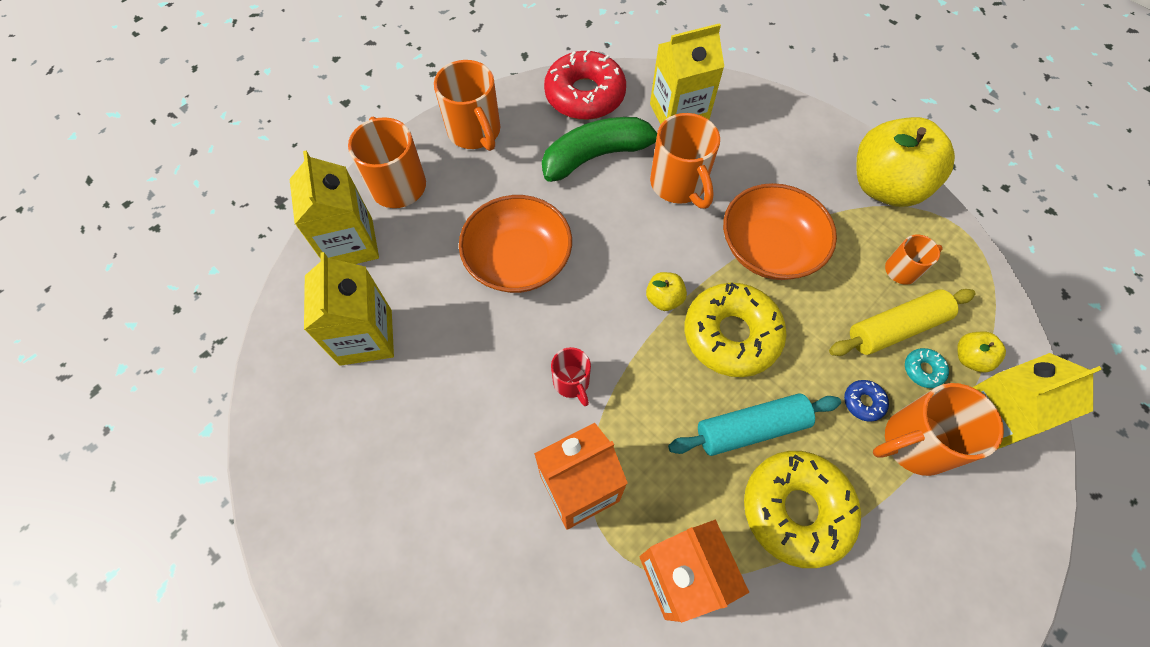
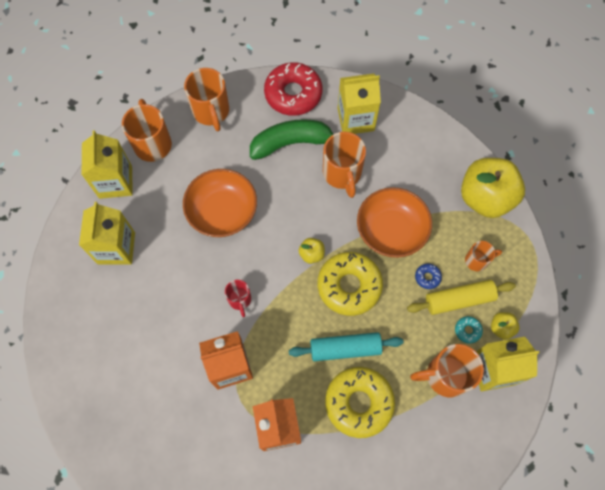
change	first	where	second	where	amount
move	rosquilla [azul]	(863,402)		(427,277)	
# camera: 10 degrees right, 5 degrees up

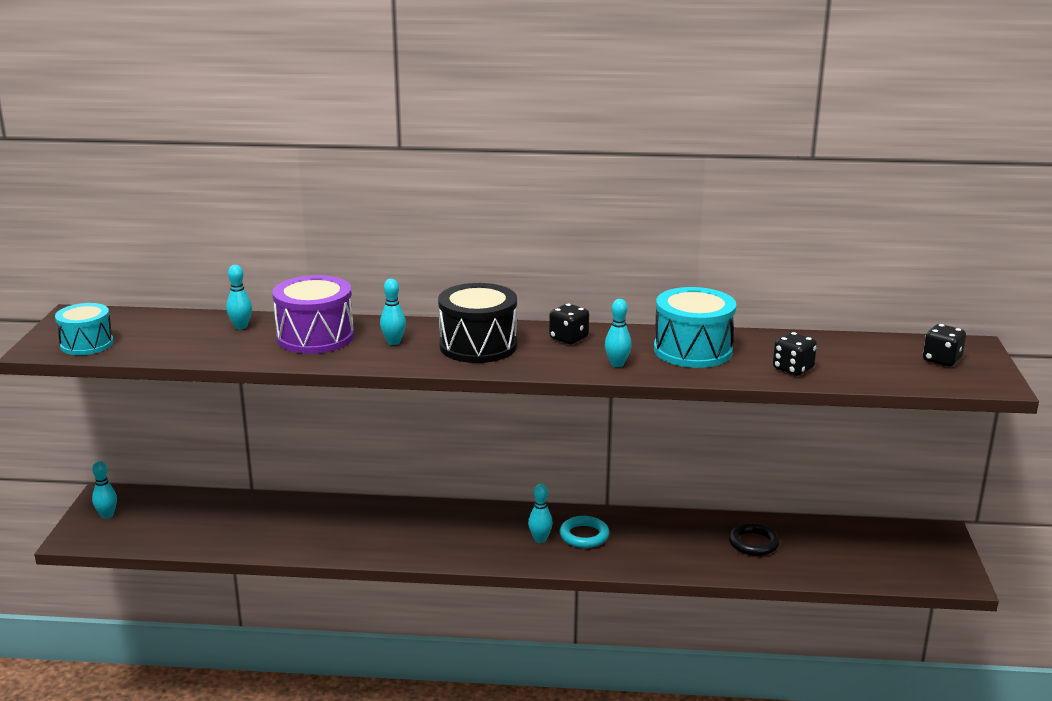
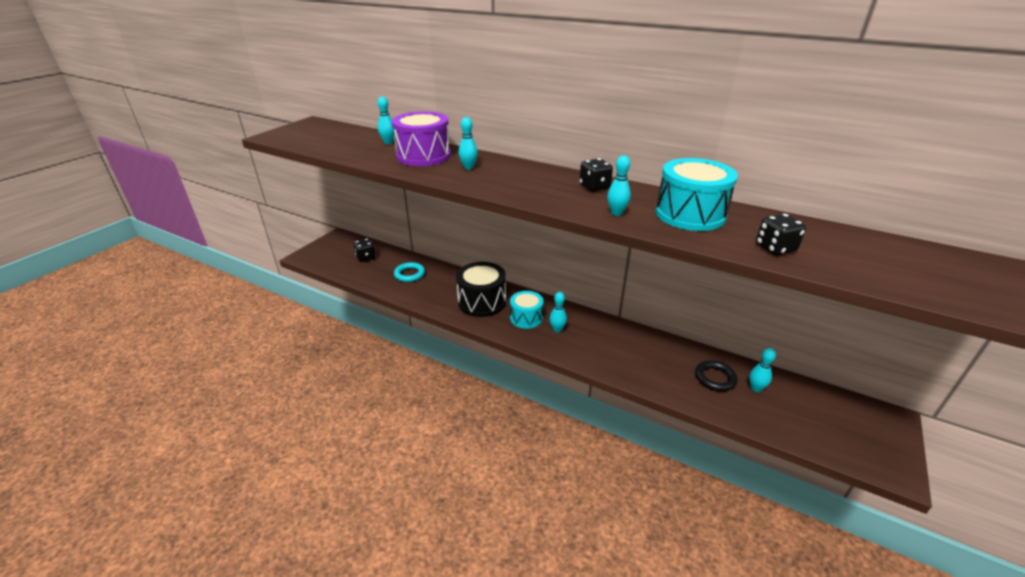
change	first	where	second	where	amount
move	tambor [turquesa]	(87,344)		(526,318)	
move	bolo [turquesa]	(107,515)		(755,388)	
move	tambor [negro]	(478,346)		(482,302)	
move	anillo [turquesa]	(584,535)		(409,274)	
move	dado [negro]	(941,360)		(366,257)	
# camera: 25 degrees right, 10 degrees up

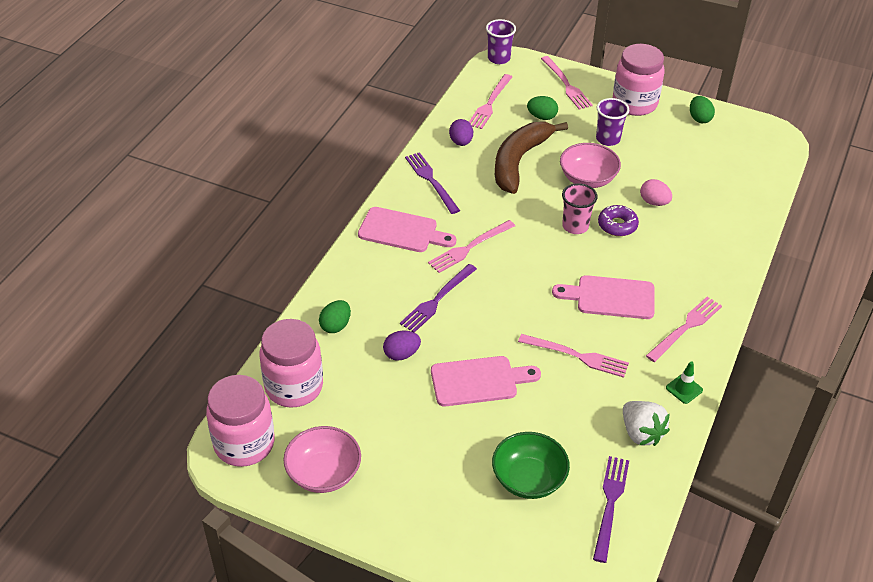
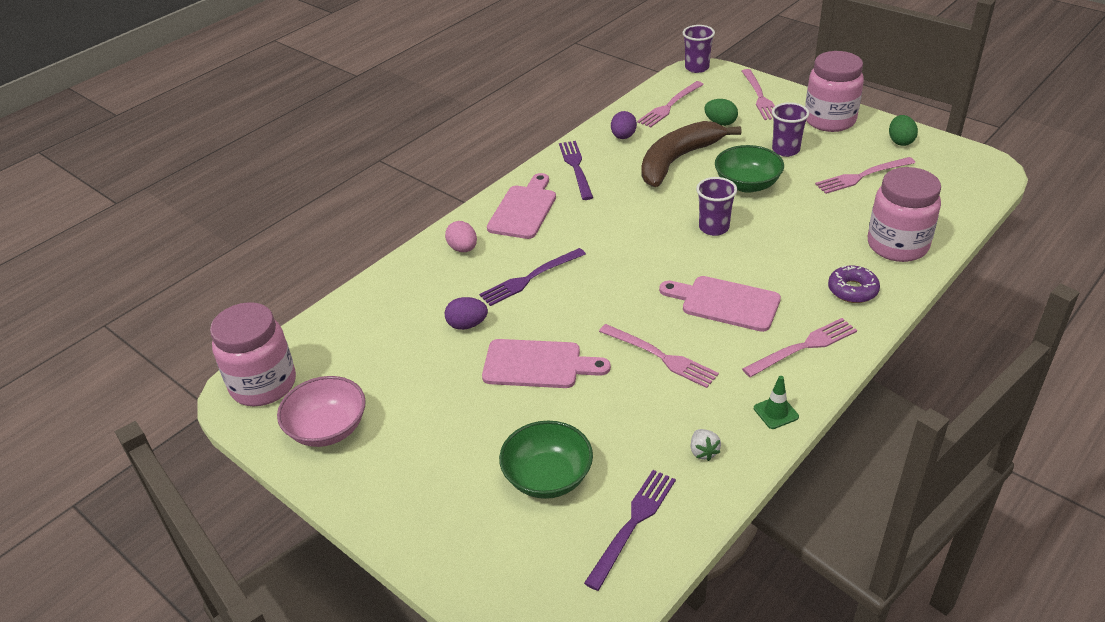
change	first	where	second	where	amount
delete	huevo [verde]	(335,326)			
move	tarro [rosa]	(294,387)		(897,245)	
move	tenedor [rosa]	(469,247)		(862,176)	
move	rosquilla [morado]	(617,225)		(852,290)	
move	huevo [rosa]	(654,202)		(463,248)	
recolor	cuenco [rosa]	(587,179)	cuenco [verde]	(747,184)	
recolor	vaso [rosa]	(575,226)	vaso [morado]	(714,228)	
rotate	tabla de cortar [rosa]	(402,231)		(524,209)	105 degrees counterclockwise
resize	fresa [blanco]	(641,433)		(703,452)	x0.55
# camera: 20 degrees right, 5 degrees down

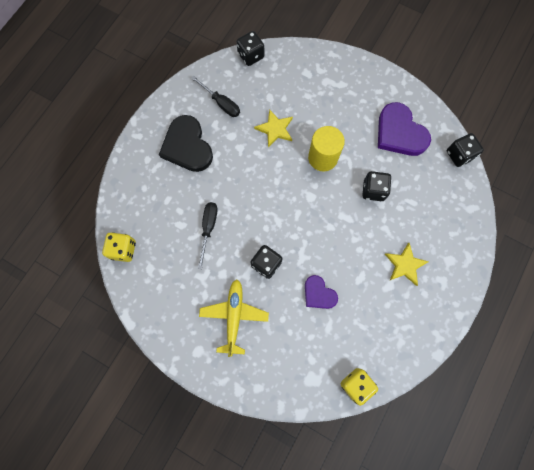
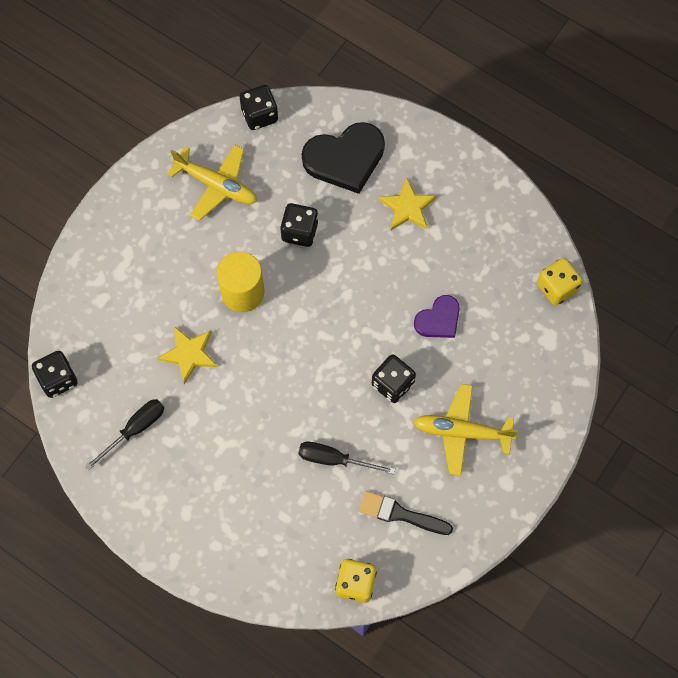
change	first	where	second	where	amount
insert			pincel [negro]	(400,514)	
move	corazón [negro]	(187,146)		(345,158)	
replace	corazón [morado]	(399,133)	avión [amarillo]	(216,185)	
# camera: 85 degrees left, 5 degrees down

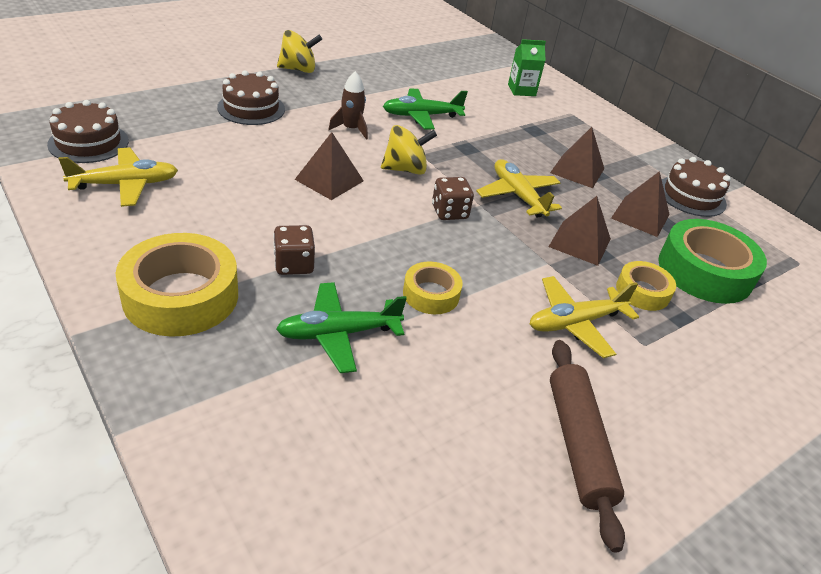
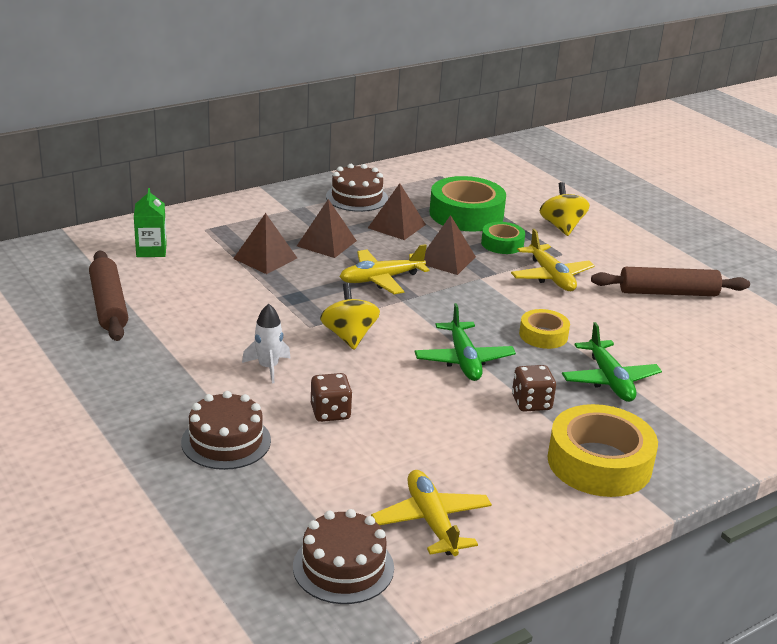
change	first	where	second	where	amount
insert			rodillo [marrón]	(109,305)	
move	peonza [amarillo]	(298,69)		(561,227)	
move	pirámide [marrón]	(329,180)		(265,258)	
move	avión [verde]	(421,116)		(463,360)	
move	dado [marrón]	(449,212)		(330,412)	
recolor	cohete [marrón]	(351,129)	cohete [blanco]	(268,367)	
recolor	cinta adhesiva [amarillo]	(642,292)	cinta adhesiva [verde]	(502,244)	
# camera: 85 degrees left, 10 degrees down

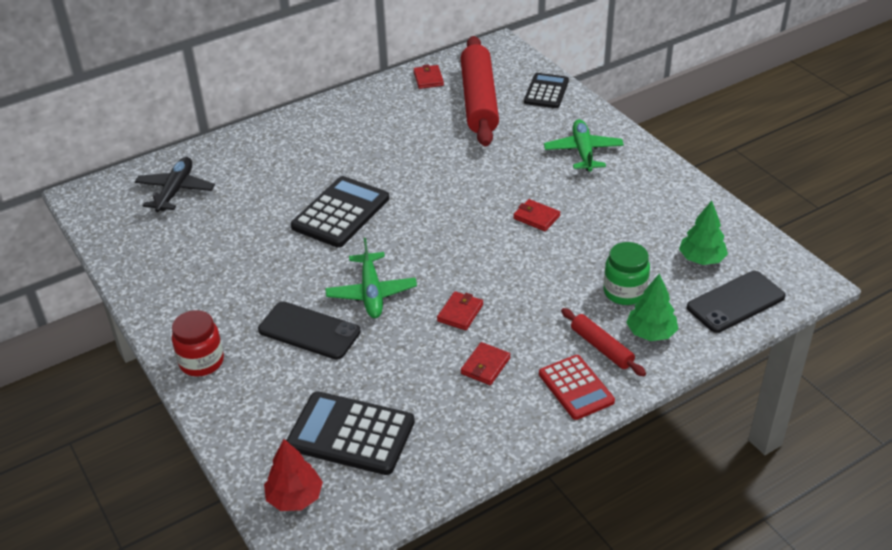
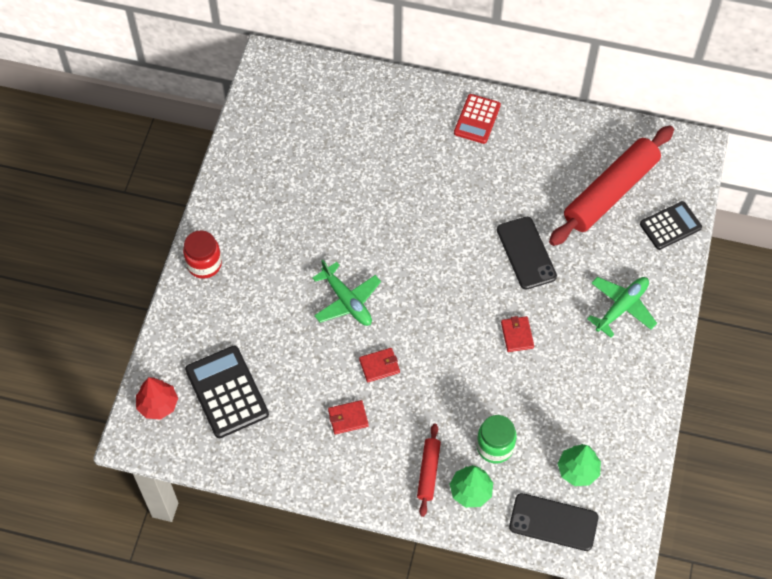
change	first	where	second	where	amount
delete	avión [negro]	(175,191)			
delete	calculadora [negro]	(341,213)			
delete	cartera [rojo]	(428,79)			
move	móvil [negro]	(309,331)		(526,253)	
move	calculadora [rojo]	(576,388)		(477,119)	
rotate	avión [verde]	(371,293)		(347,301)	75 degrees counterclockwise
# camera: 45 degrees right, 20 degrees up

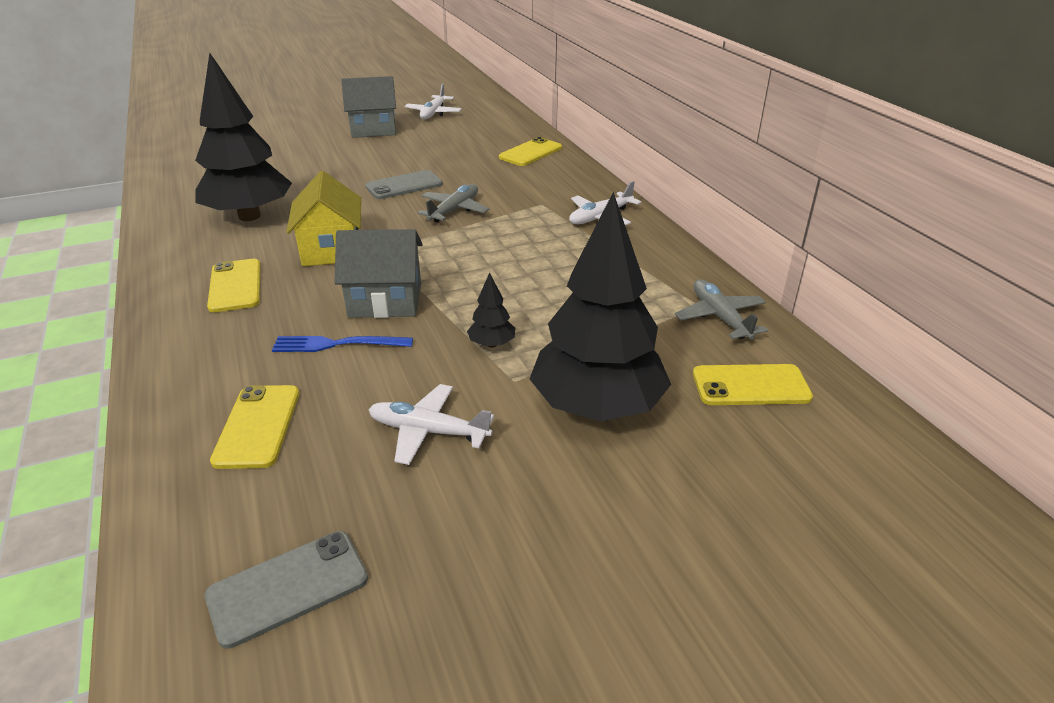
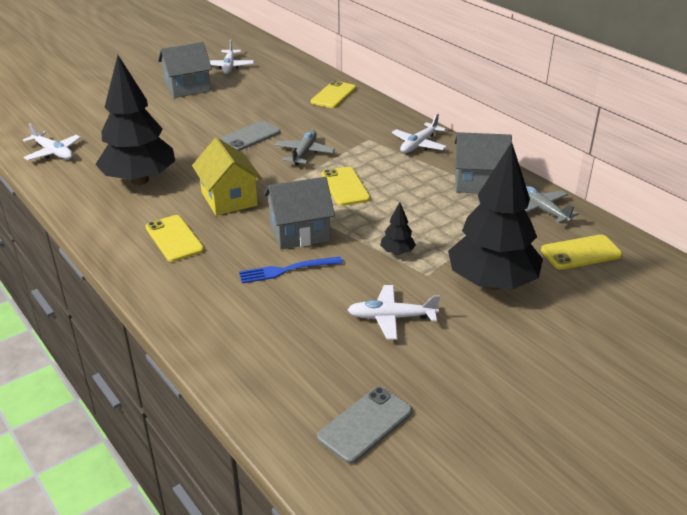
change	first	where	second	where	amount
insert			avión [blanco]	(53,152)	
insert			casa [gris]	(478,182)	
move	móvil [amarillo]	(258,426)		(345,187)	
# camera: 15 degrees left, 0 degrees up

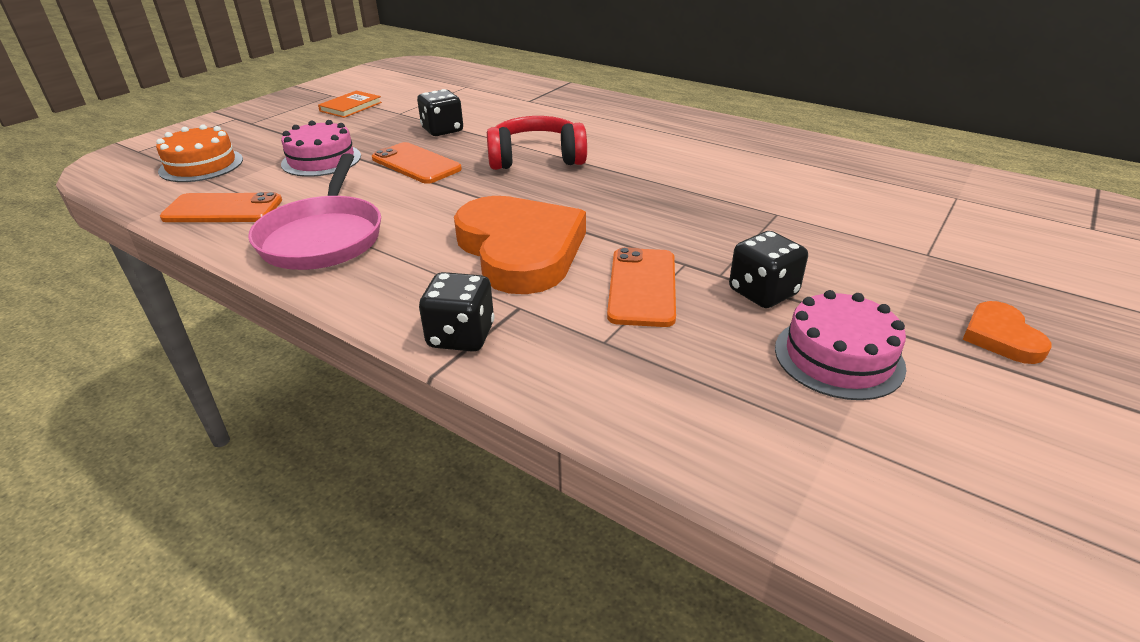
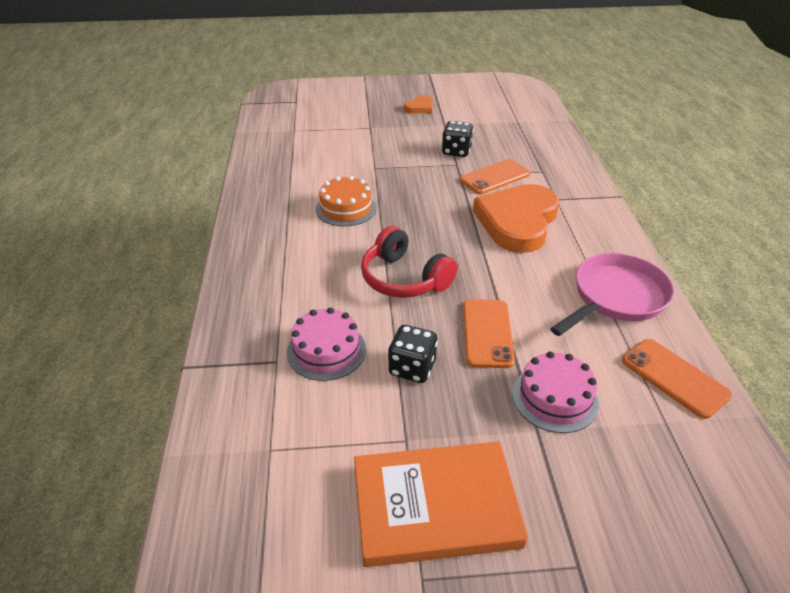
change	first	where	second	where	amount
delete	dado [negro]	(461,336)			
move	tarta [naranja]	(201,165)		(346,208)	
move	tarta [rosa]	(838,357)		(326,350)	
resize	libro [naranja]	(350,107)		(435,506)	x2.02
# camera: 130 degrees left, 5 degrees up

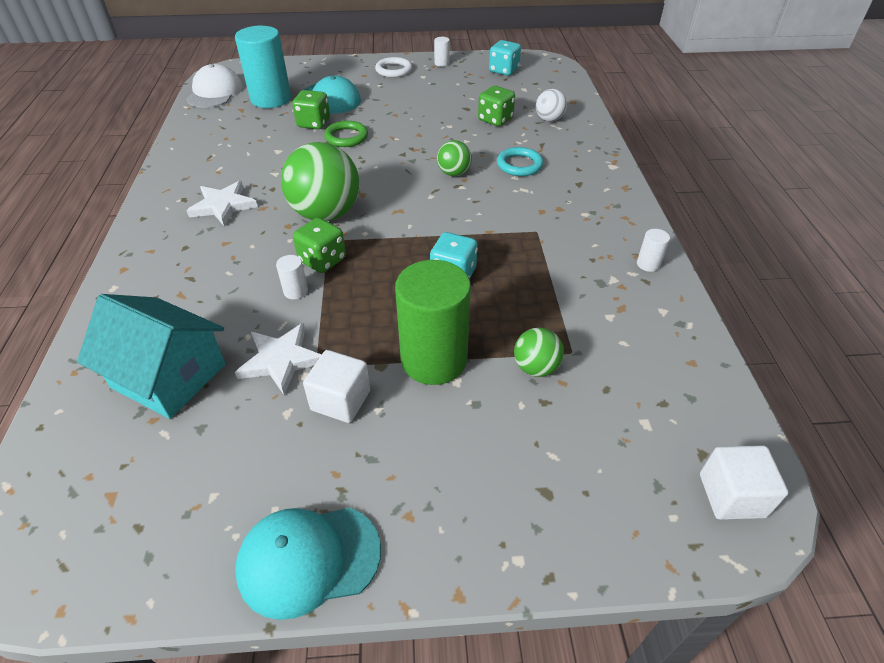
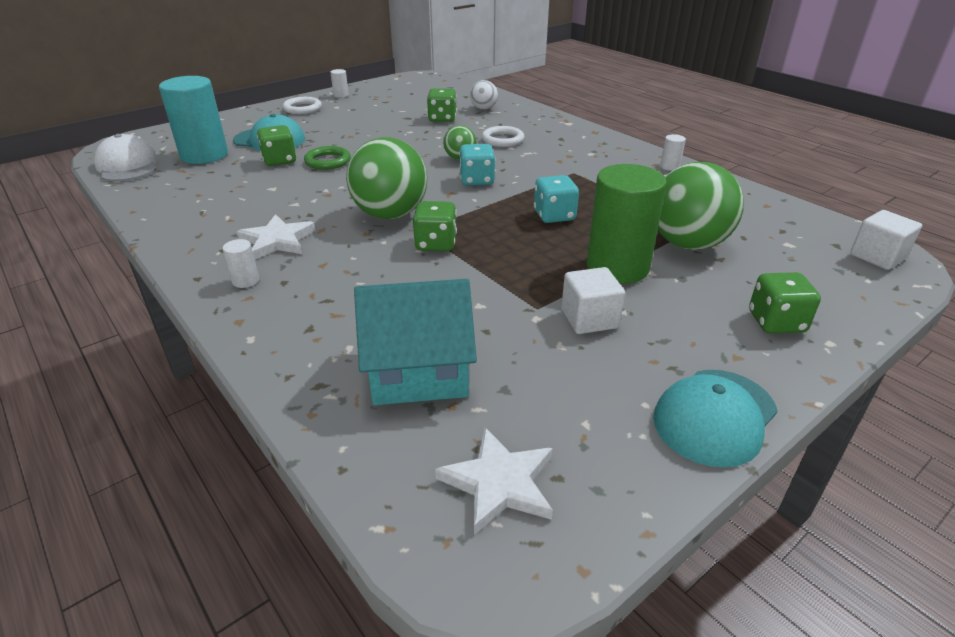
change	first	where	second	where	amount
insert			dado [verde]	(776,322)	
move	estrella [blanco]	(281,360)		(499,483)	
move	cilindro [blanco]	(295,291)		(245,281)	
move	dado [turquesa]	(503,71)		(477,180)	
recolor	anillo [turquesa]	(519,165)	anillo [blanco]	(502,140)	
resize	pelota [verde]	(536,367)		(688,244)	x1.99
# camera: 35 degrees left, 10 degrees down

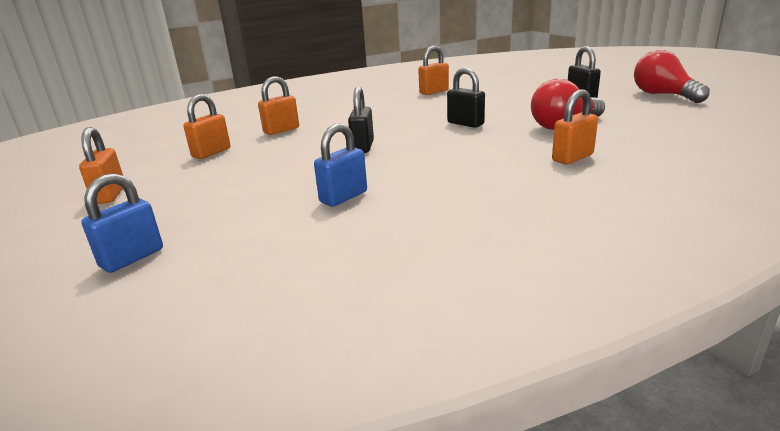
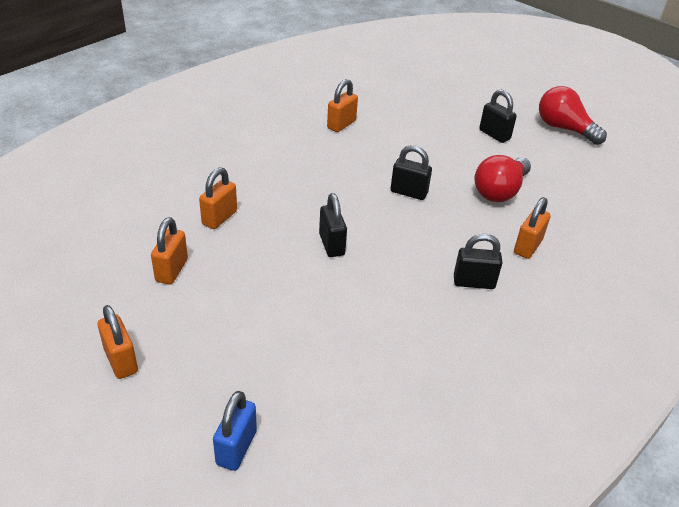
change	first	where	second	where	amount
delete	candado [azul]	(343,197)			
insert			candado [negro]	(474,282)	
# camera: 25 degrees left, 15 degrees up

